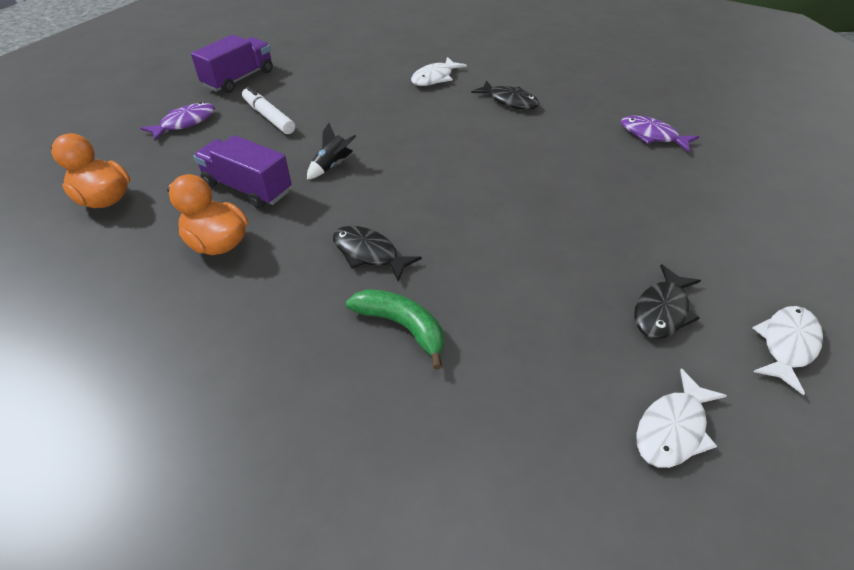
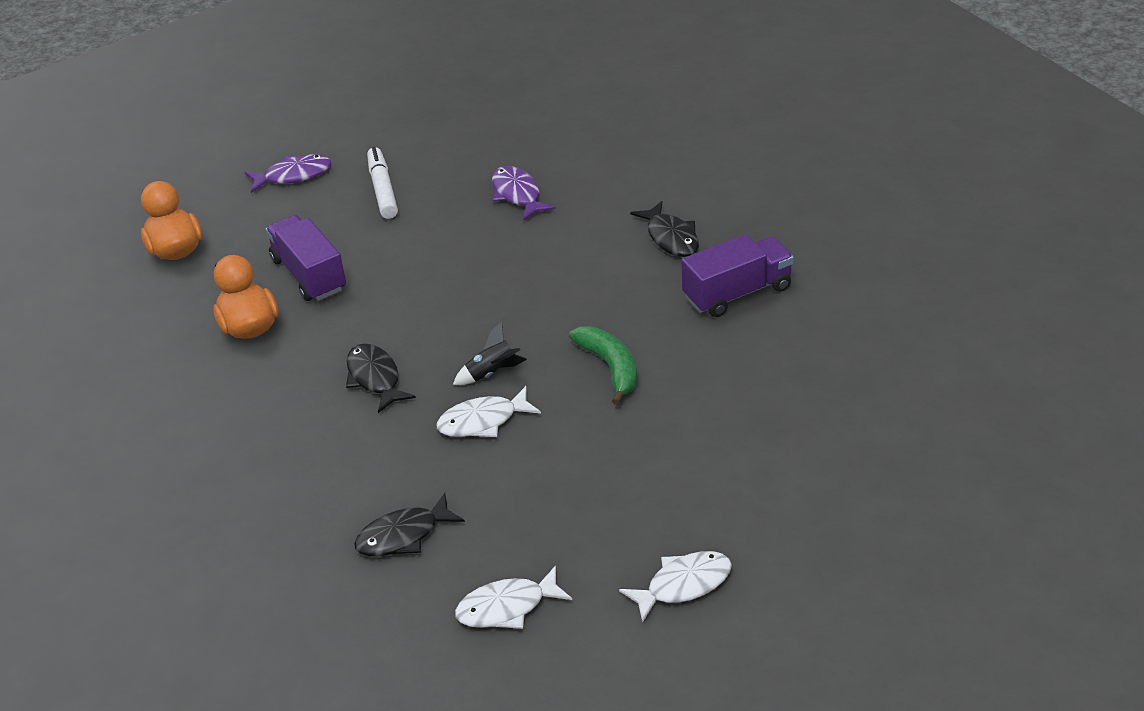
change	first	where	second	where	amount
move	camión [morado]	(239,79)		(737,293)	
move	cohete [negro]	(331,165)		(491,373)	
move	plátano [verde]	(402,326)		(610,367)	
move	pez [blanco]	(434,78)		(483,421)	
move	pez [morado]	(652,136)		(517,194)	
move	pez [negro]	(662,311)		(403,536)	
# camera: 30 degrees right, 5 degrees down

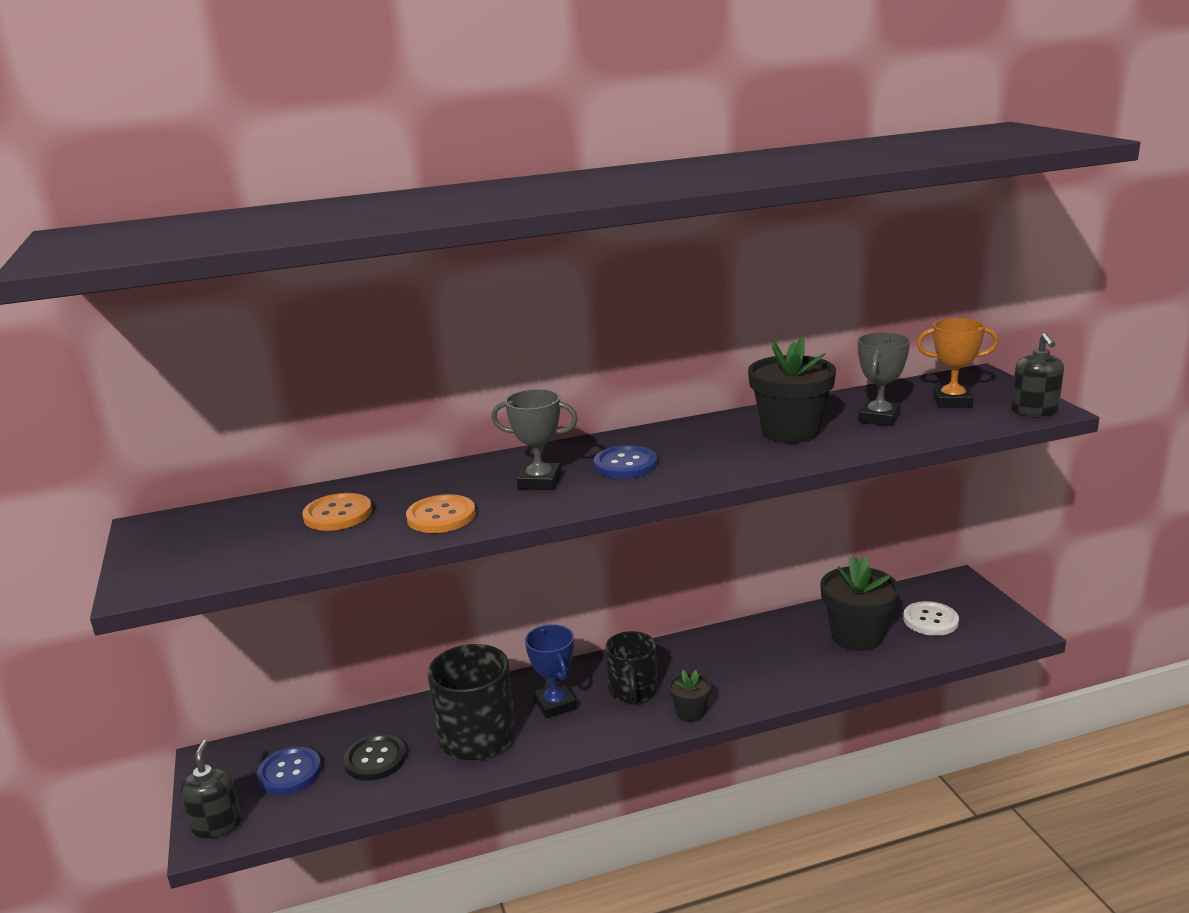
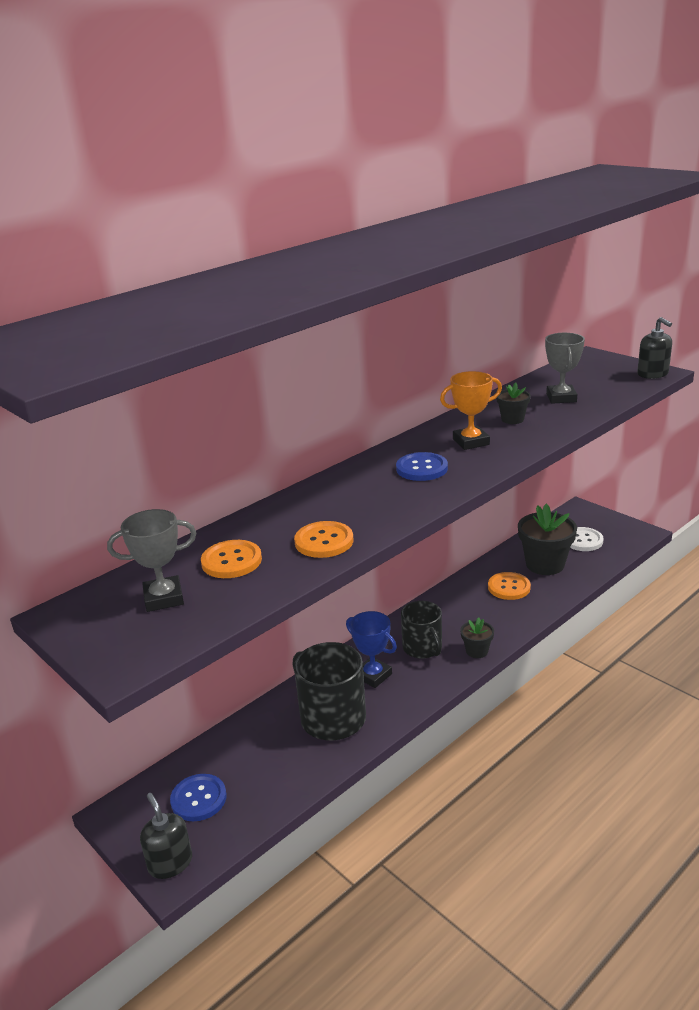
change	first	where	second	where	amount
delete	botón [negro]	(375,759)			
insert			botón [naranja]	(509,587)	
move	trofeo [gris]	(539,481)		(164,598)	
move	trofeo [naranja]	(952,401)		(471,442)	
resize	maceta [negro]	(790,431)		(512,419)	x0.51
# camera: 25 degrees left, 5 degrees up

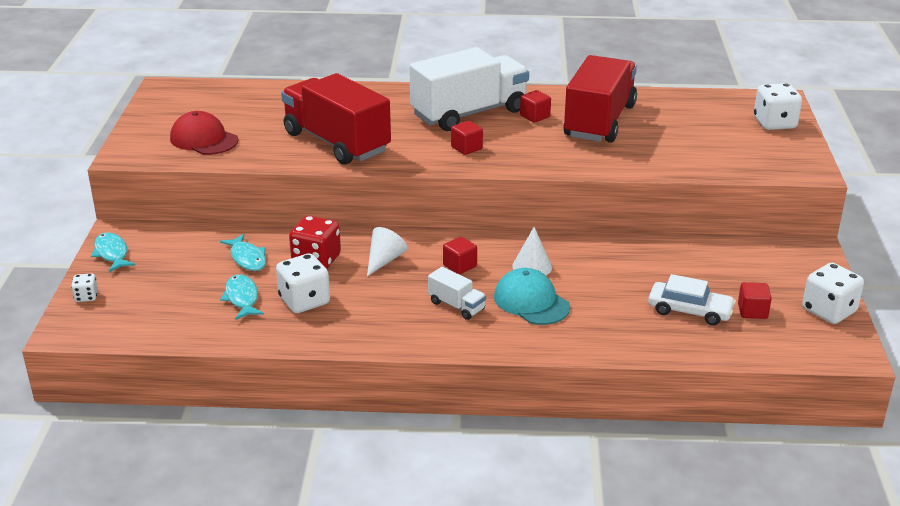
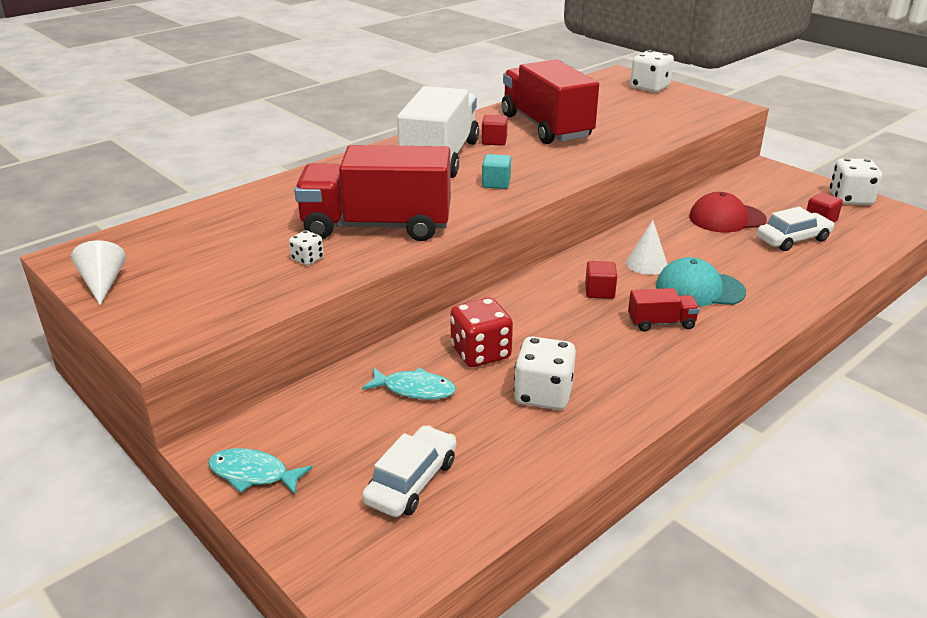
change	first	where	second	where	amount
delete	pez [turquesa]	(242,298)			
insert			coche [blanco]	(411,481)	
move	dado [blanco]	(86,297)		(307,259)	
move	gorra [rojo]	(204,139)		(726,218)	
move	cono [blanco]	(384,260)		(103,283)	
recolor	camión [blanco]	(456,306)	camión [rojo]	(661,323)	
recolor	cubo [rojo]	(466,148)	cubo [turquesa]	(496,183)	
# camera: 45 degrees left, 0 degrees up

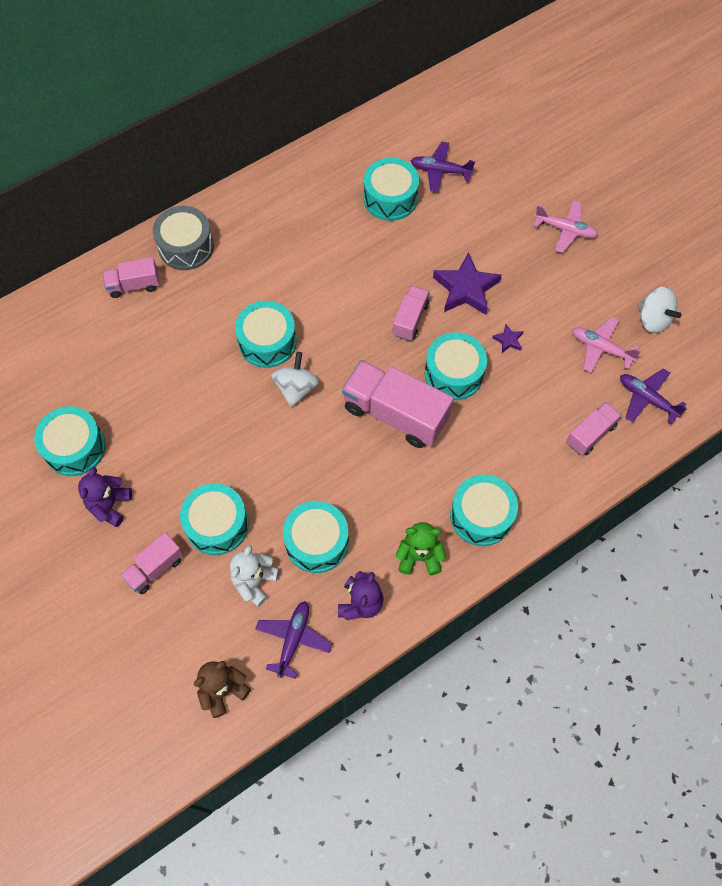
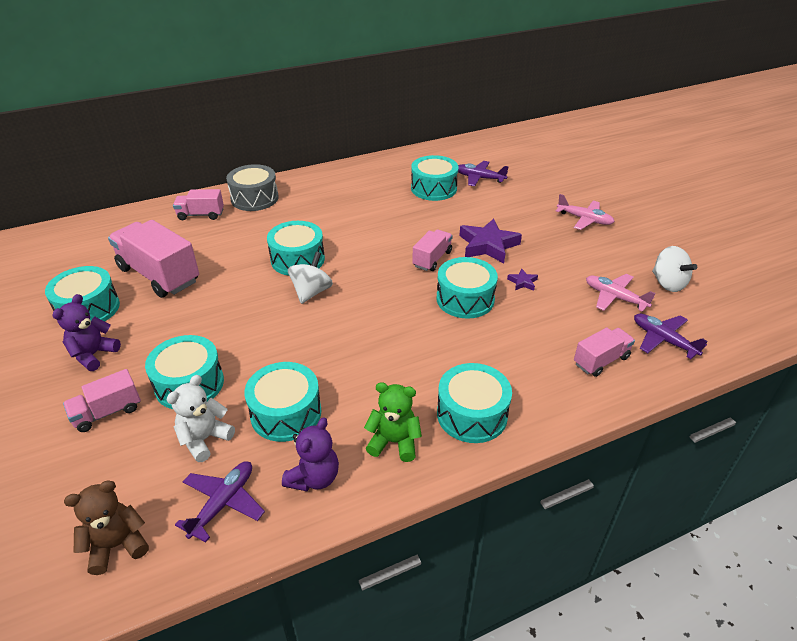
change	first	where	second	where	amount
move	camión [rosa]	(395,414)		(159,275)	
# camera: 10 degrees right, 25 degrees down

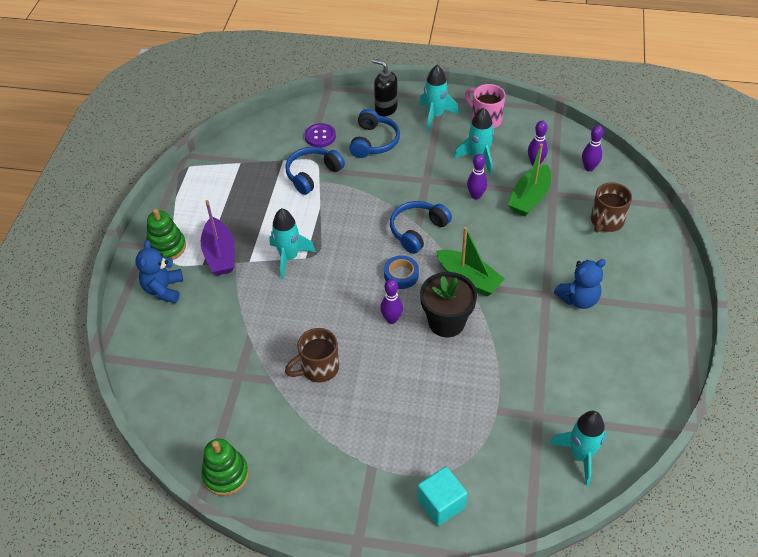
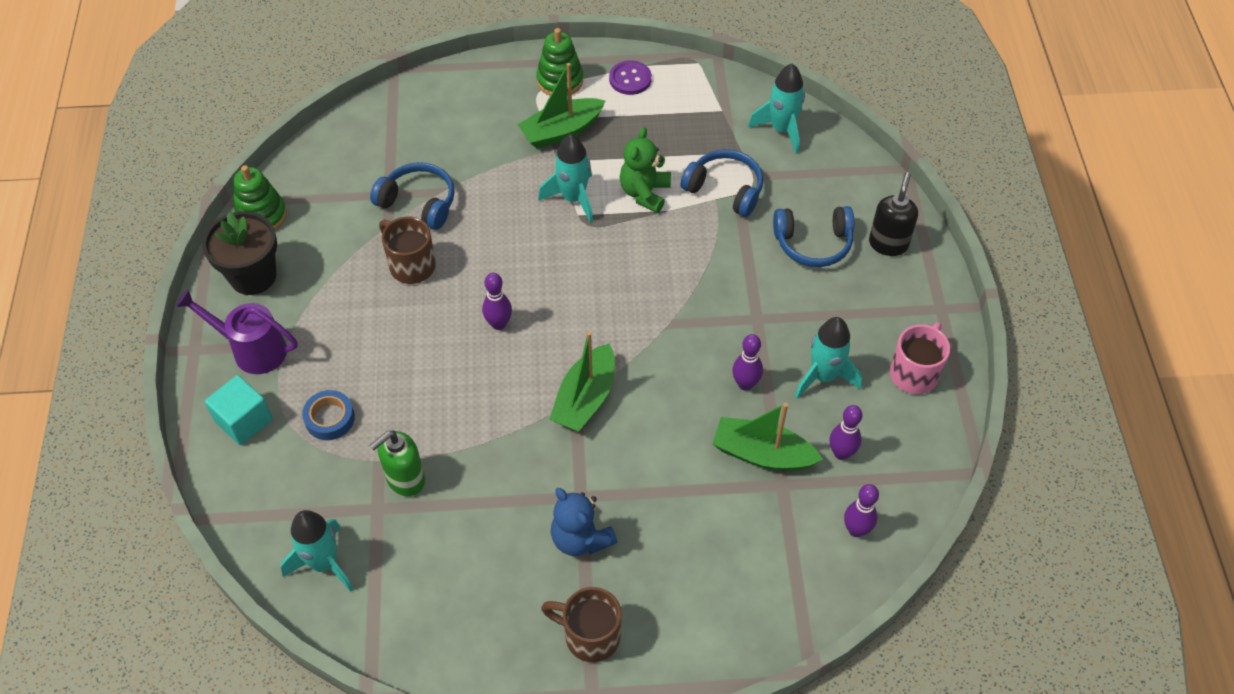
change	first	where	second	where	amount
delete	osito [azul]	(163,289)			
insert			regadera [morado]	(252,349)	
insert			dispensador de jabón [verde]	(405,479)	
insert			osito [verde]	(644,193)	
move	botón [morado]	(320,136)		(630,79)	
move	cinta adhesiva [azul]	(401,275)		(330,418)	
move	auriculares [azul]	(418,231)		(418,203)	
move	cohete [turquesa]	(435,116)		(781,129)	
move	maceta [negro]	(446,322)		(253,276)	
move	taza [marrón]	(606,222)		(590,636)	
recolor	barco [morado]	(220,254)	barco [verde]	(561,131)	
# camera: 75 degrees right, 5 degrees up

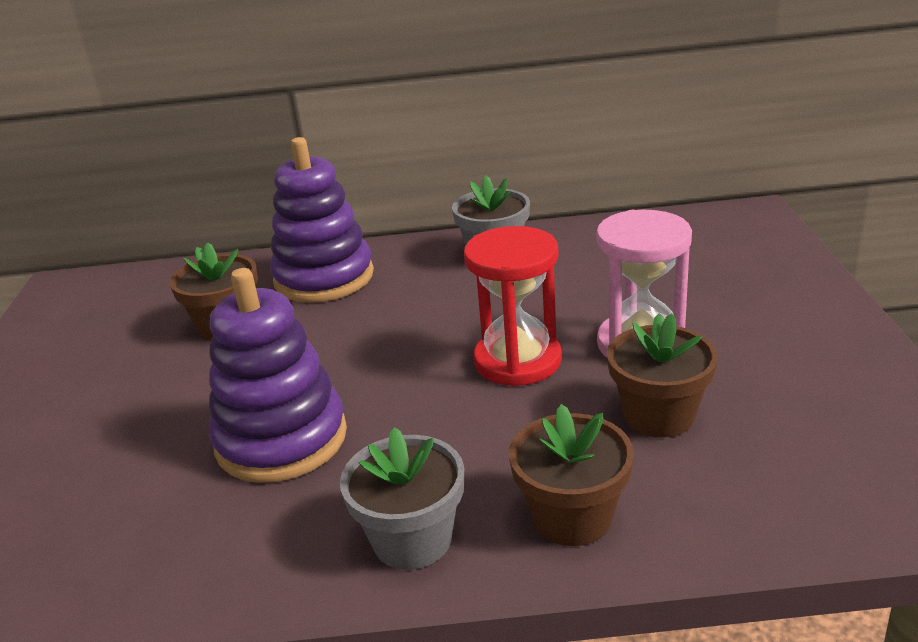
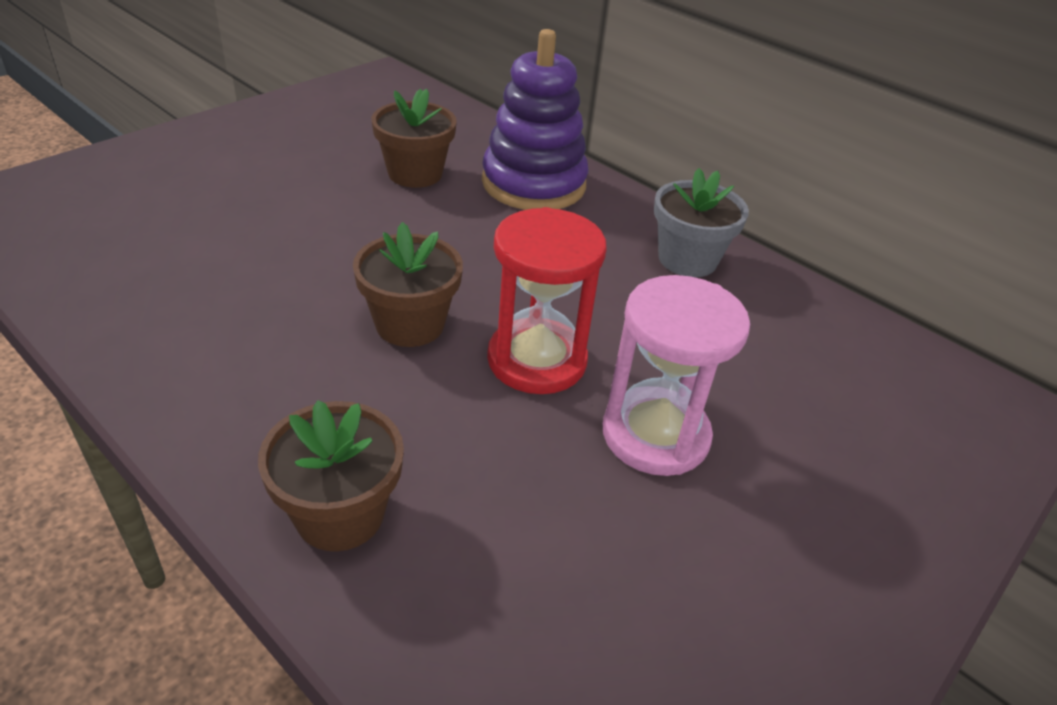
change	first	where	second	where	amount
delete	juguete apilable [morado]	(281,439)			
delete	maceta [gris]	(412,539)			
move	maceta [marrón]	(659,415)		(410,324)	
# camera: 40 degrees right, 10 degrees up

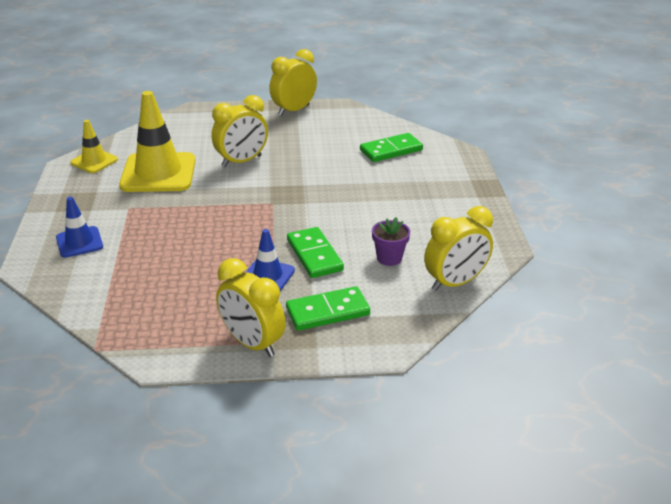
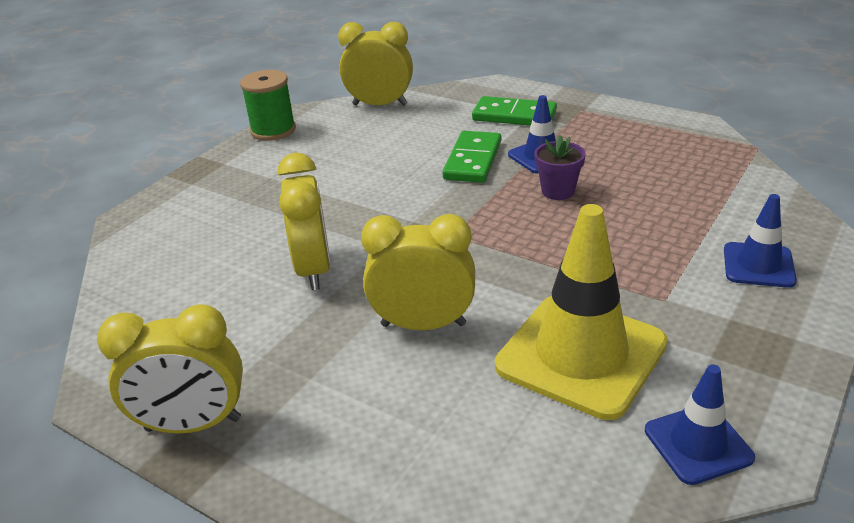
change	first	where	second	where	amount
delete	ficha de dominó [verde]	(391,150)			
insert			carrete [verde]	(273,130)	
move	despertador [amarillo]	(252,343)		(313,269)	
move	maceta [morado]	(389,258)		(558,191)	
recolor	cono de tráfico [amarillo]	(94,161)	cono de tráfico [azul]	(698,444)	
# camera: 140 degrees left, 0 degrees up

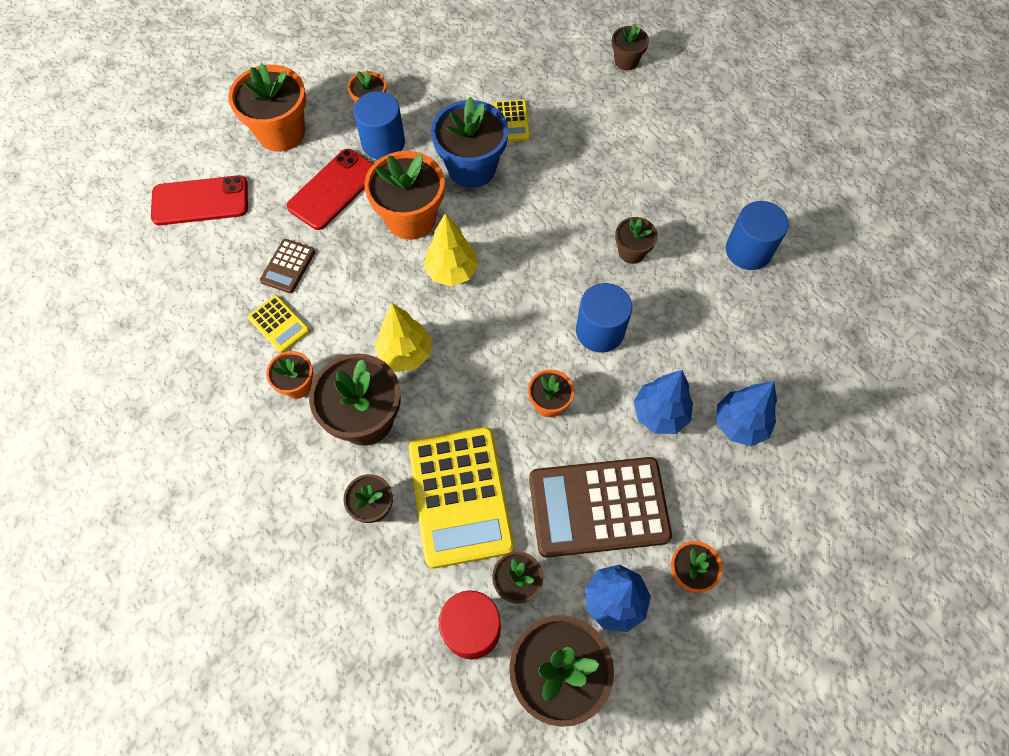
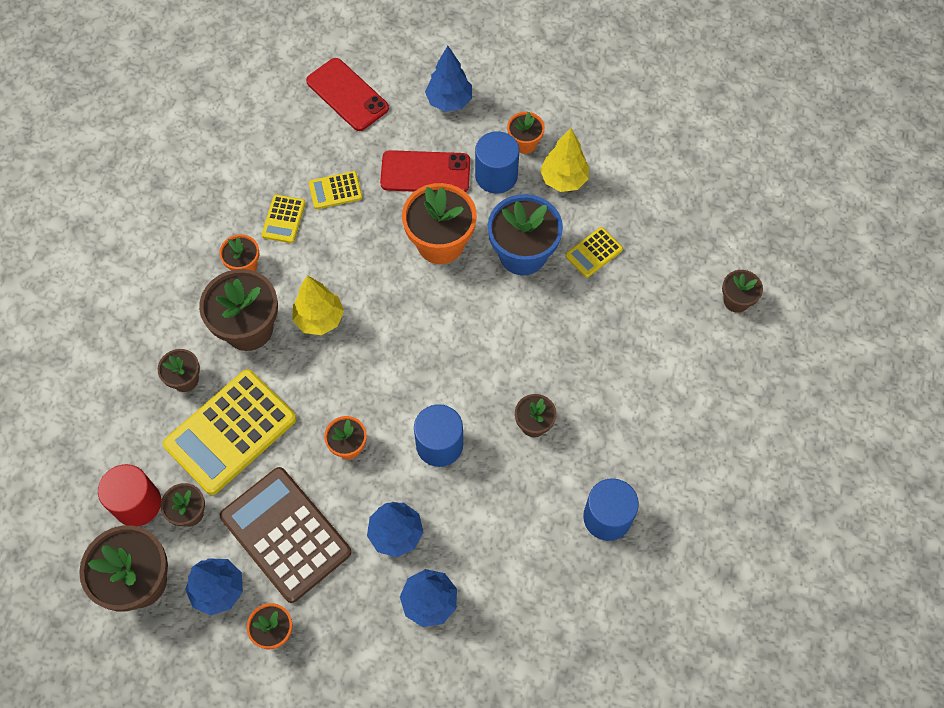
change	first	where	second	where	amount
move	árbol [amarillo]	(452,272)		(563,180)	
replace	maceta [naranja]	(281,133)	árbol [azul]	(449,101)	
recolor	calculadora [marrón]	(288,266)	calculadora [amarillo]	(335,191)	
# camera: 55 degrees right, 0 degrees up

